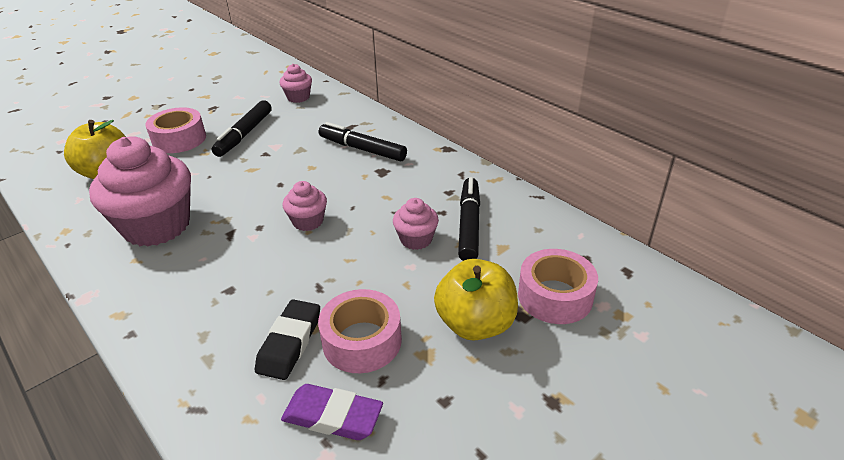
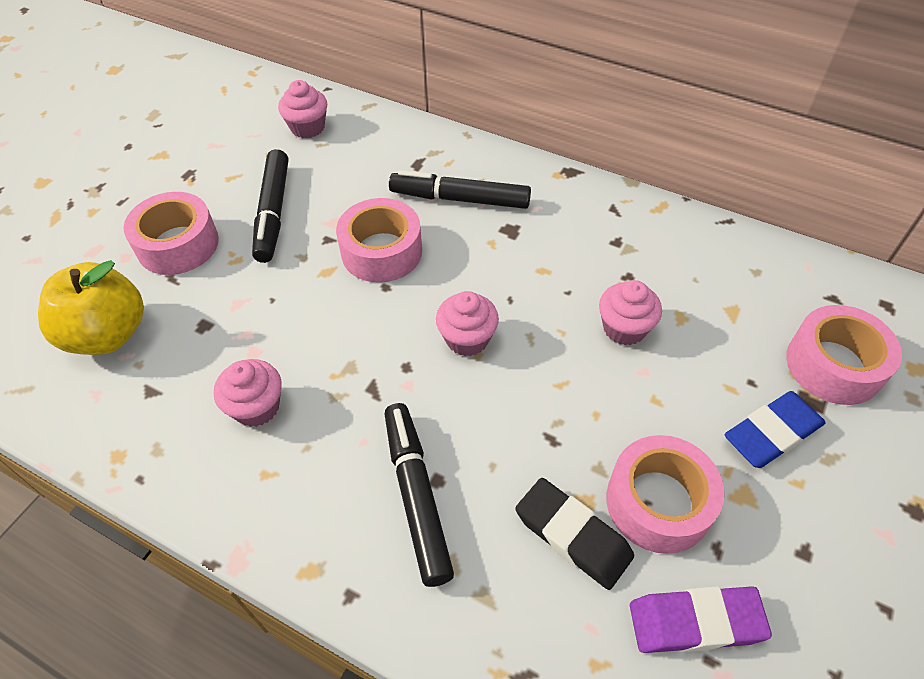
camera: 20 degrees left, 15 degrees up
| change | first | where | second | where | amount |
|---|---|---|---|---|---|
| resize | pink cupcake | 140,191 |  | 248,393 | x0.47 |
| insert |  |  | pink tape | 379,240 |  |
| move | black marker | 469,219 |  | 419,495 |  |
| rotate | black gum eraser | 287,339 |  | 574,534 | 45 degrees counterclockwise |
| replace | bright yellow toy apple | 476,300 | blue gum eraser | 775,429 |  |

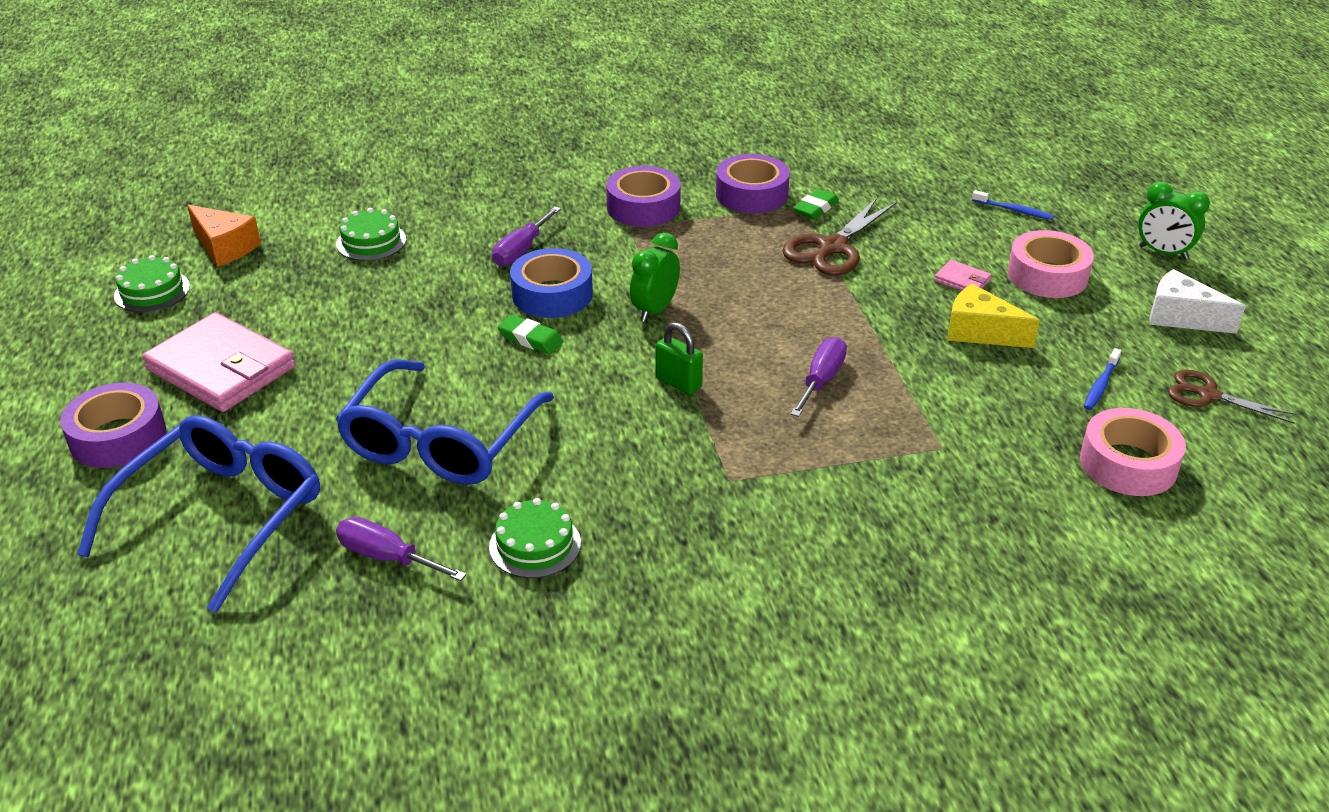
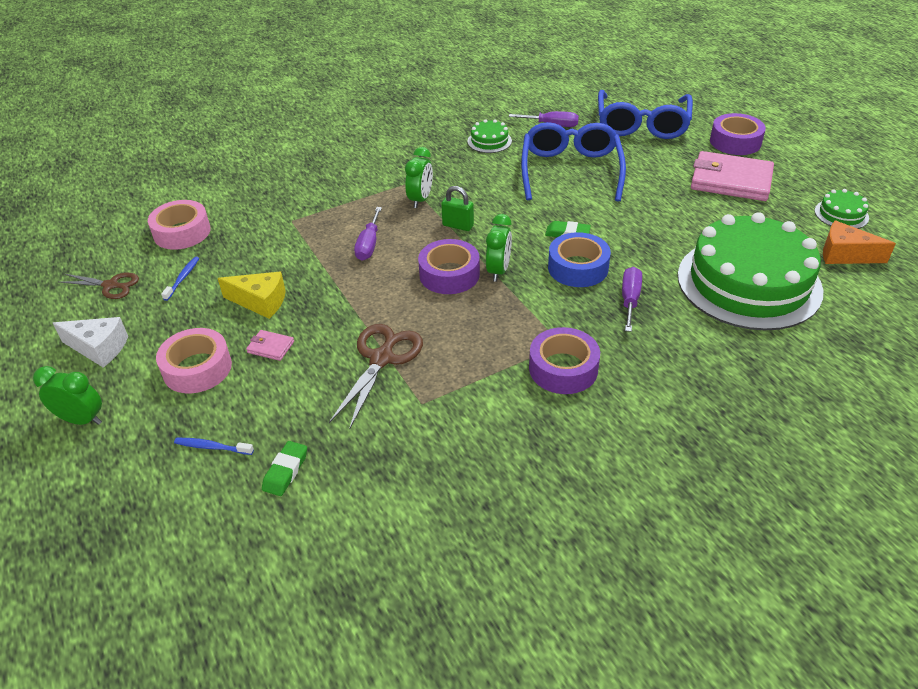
camera: 165 degrees right, 5 degrees up
| change | first | where | second | where | amount |
|---|---|---|---|---|---|
| move | emerald gum eraser | 816,204 |  | 284,468 |  |
| insert |  |  | emerald bedside clock | 419,177 |  |
| move | violet tape | 753,184 |  | 449,266 |  |
| resize | emerald cake | 371,234 |  | 750,271 | x2.49 |

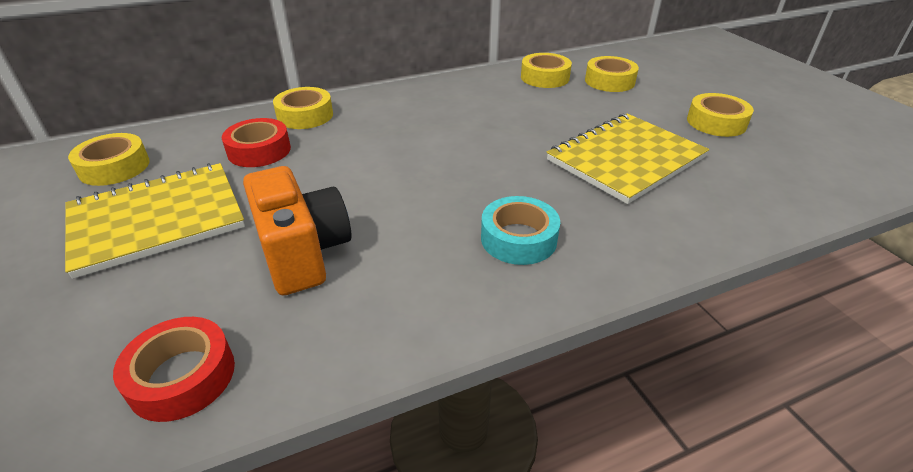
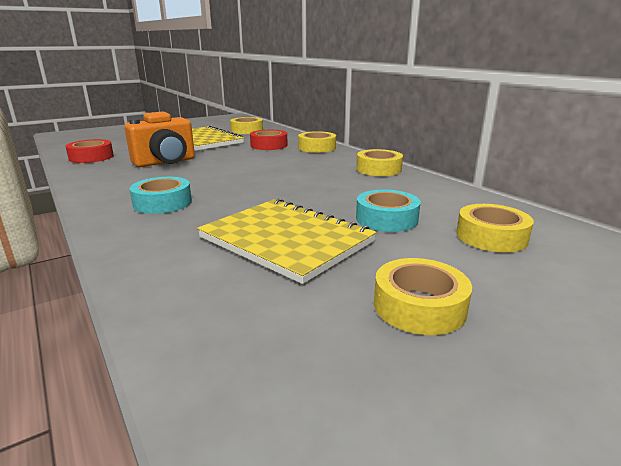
camera: 80 degrees right, 15 degrees down
| change | first | where | second | where | amount |
|---|---|---|---|---|---|
| move | bright yellow tape | 546,70 |  | 379,162 |  |
| insert |  |  | teal tape | 388,210 |  |

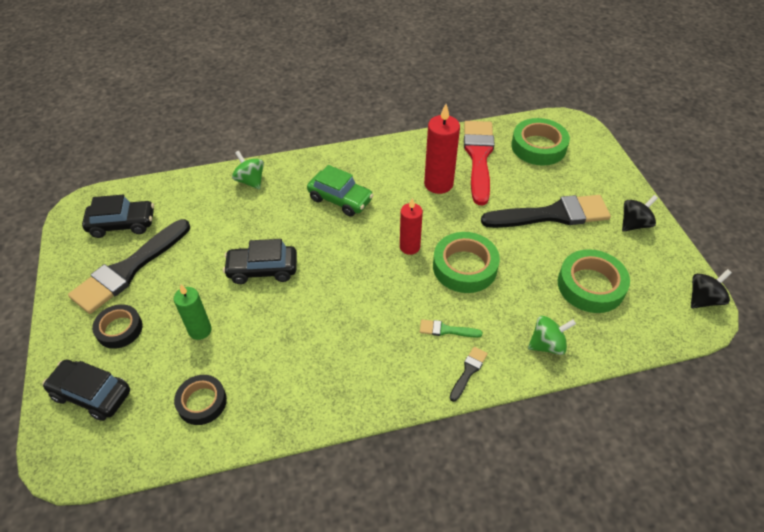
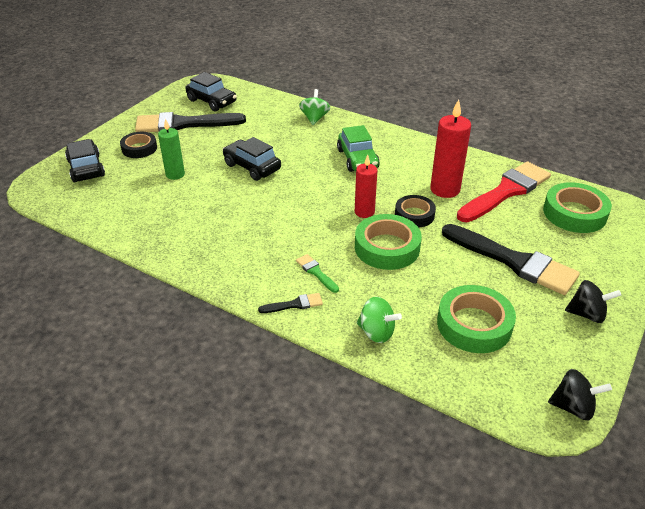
camera: 45 degrees right, 10 degrees down
| change | first | where | second | where | amount |
|---|---|---|---|---|---|
| move | black tape | 200,400 |  | 415,211 |  |

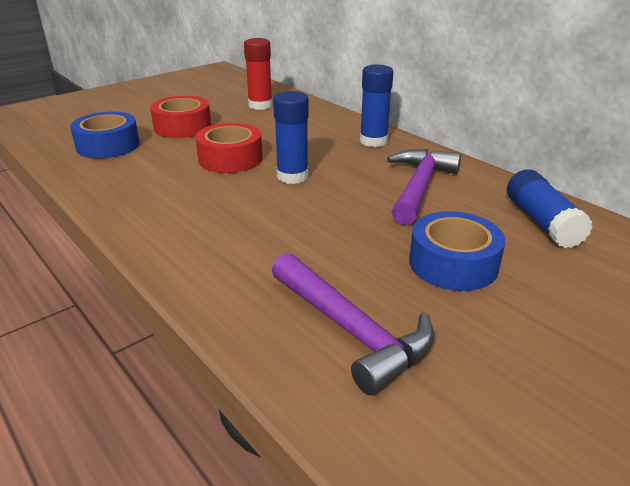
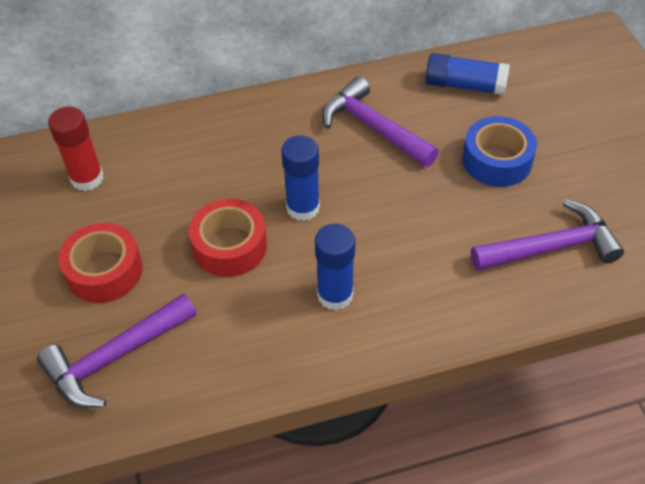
camera: 65 degrees left, 20 degrees up
| change | first | where | second | where | amount |
|---|---|---|---|---|---|
| replace | blue tape | 105,135 | violet claw hammer | 116,350 |  |
| move | blue glue stick | 376,106 |  | 335,267 |  |

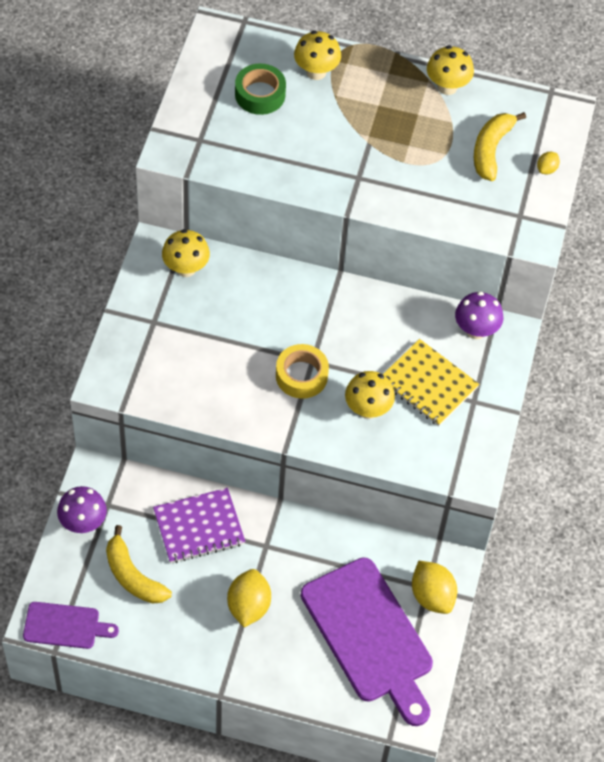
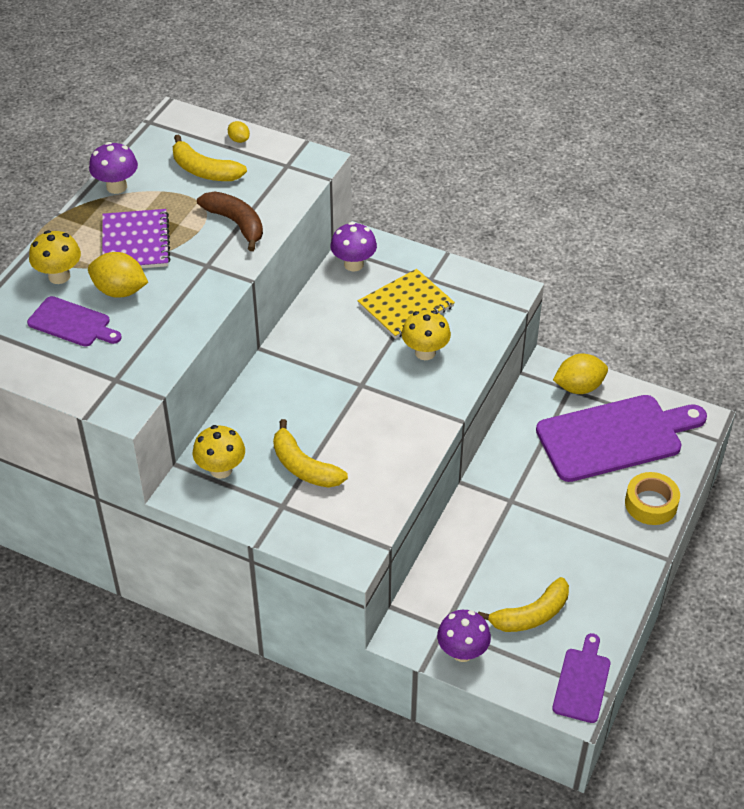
camera: 75 degrees left, 10 degrees down
| change | first | where | second | where | amount |
|---|---|---|---|---|---|
| replace | emerald tape | 260,89 | violet chopping board | 74,321 |  |
| move | bright yellow toy lemon | 249,598 |  | 118,275 |  |
| recolor | bright yellow mushroom | 450,70 | violet mushroom | 113,168 |  |
| move | violet notepad | 199,525 |  | 136,238 |  |
| insert |  |  | dark brown toy banana | 230,221 |  |
| insert |  |  | bright yellow toy banana | 310,453 |  |
| move | bright yellow tape | 302,371 |  | 652,498 |  |

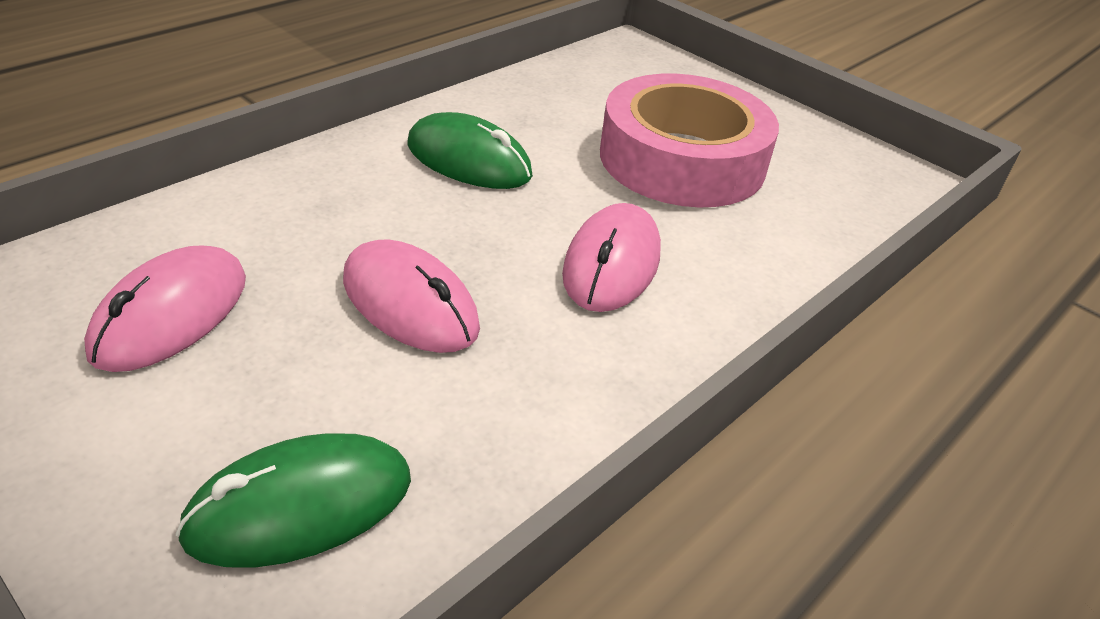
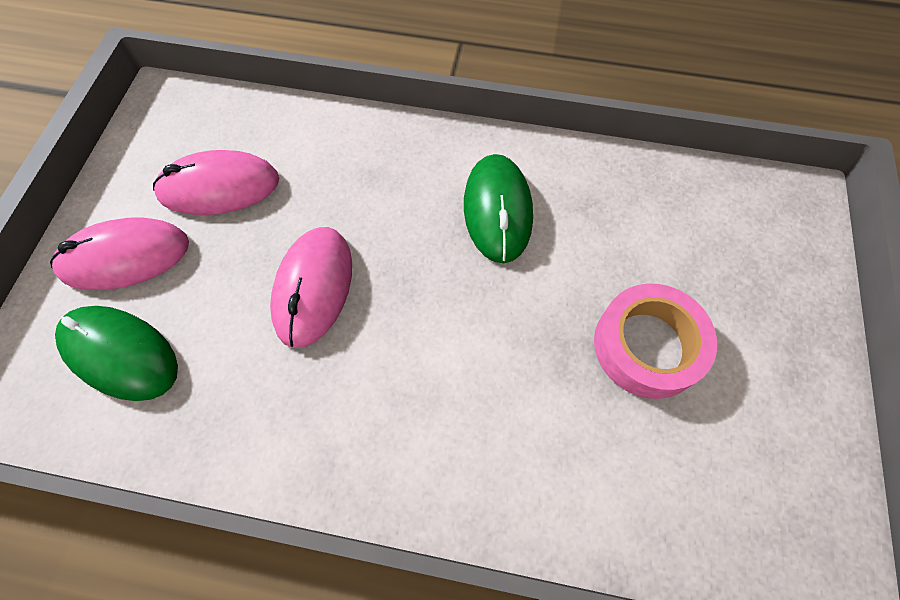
camera: 60 degrees right, 25 degrees up
| change | first | where | second | where | amount |
|---|---|---|---|---|---|
| move | pink PC mouse | 611,257 |  | 119,253 |  |
| resize | pink tape | 689,141 |  | 655,341 | x0.63 |

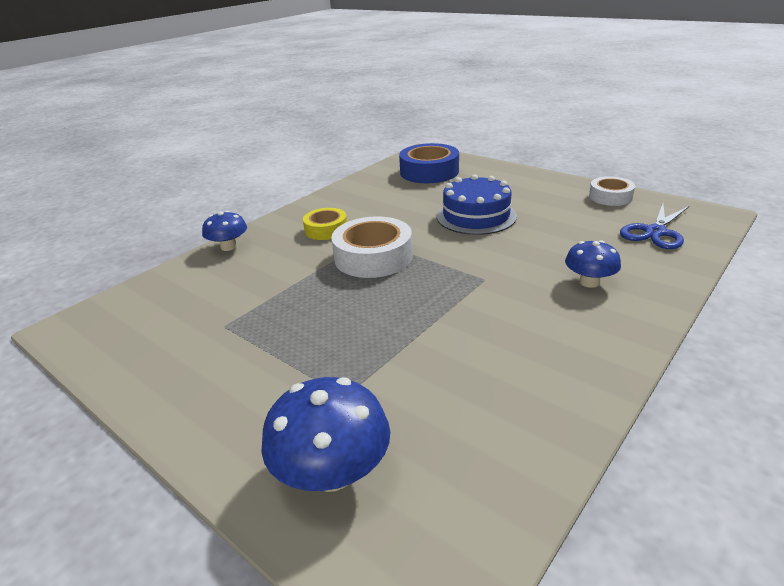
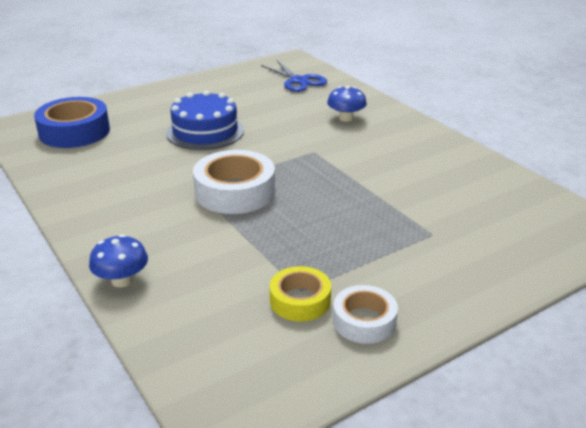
camera: 75 degrees left, 0 degrees up
| change | first | where | second | where | amount |
|---|---|---|---|---|---|
| move | bright yellow tape | 325,224 |  | 300,294 |  |
| move | pure white tape | 612,191 |  | 365,314 |  |
| delete | blue mushroom | 325,434 |  |  |  |

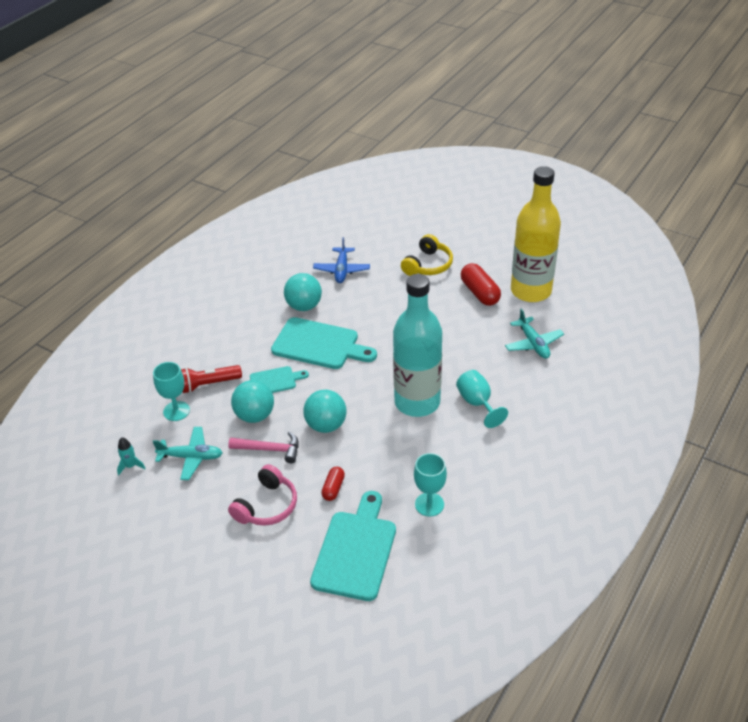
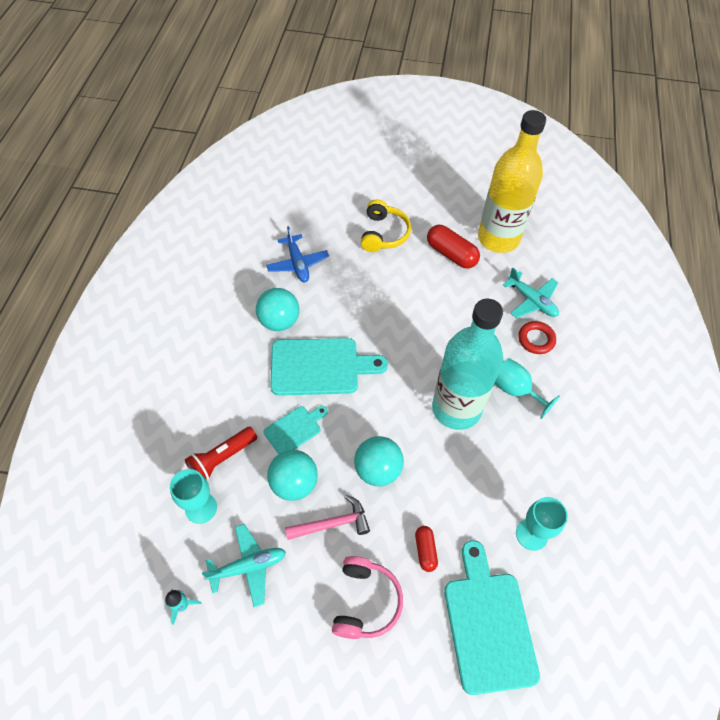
camera: 25 degrees left, 15 degrees up
| change | first | where | second | where | amount |
|---|---|---|---|---|---|
| insert |  |  | crimson ring | 537,337 |  |

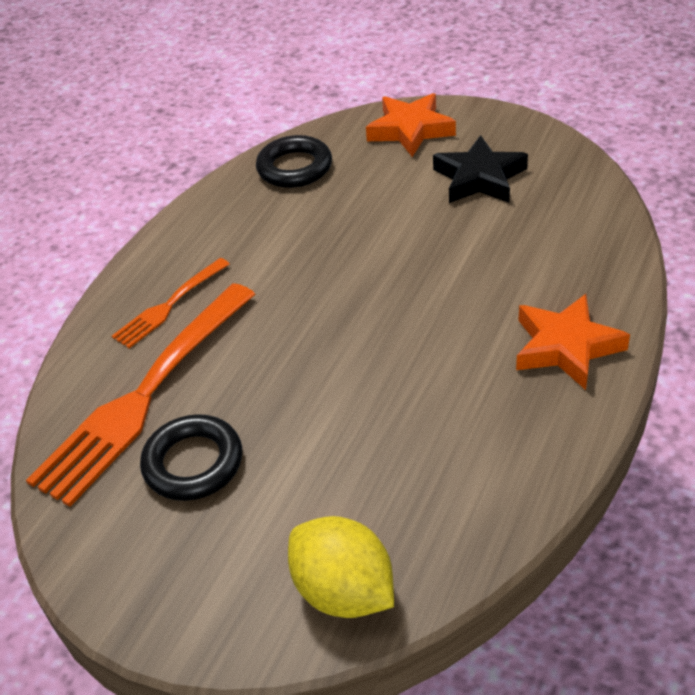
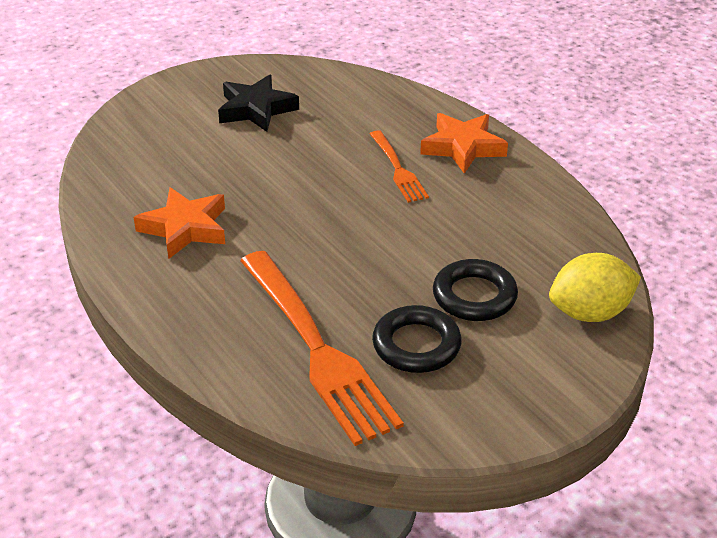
camera: 65 degrees left, 5 degrees down
| change | first | where | second | where | amount |
|---|---|---|---|---|---|
| move | orange-coloured star | 411,125 |  | 179,223 |  |
| move | orange-coloured fork | 171,303 |  | 399,166 |  |
| move | black ring | 294,161 |  | 475,290 |  |

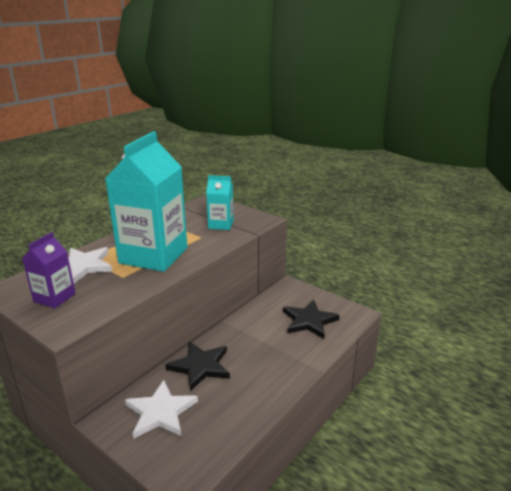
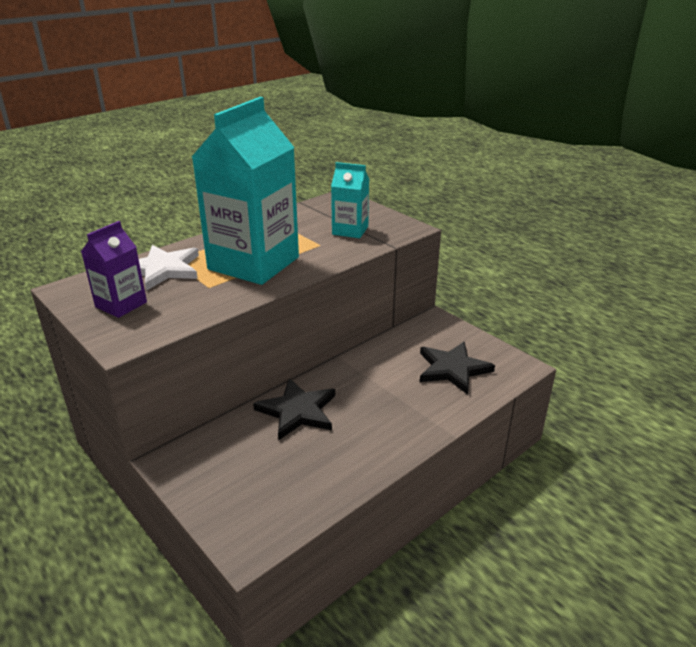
camera: 10 degrees right, 5 degrees up
| change | first | where | second | where | amount |
|---|---|---|---|---|---|
| delete | pure white star | 161,409 |  |  |  |

